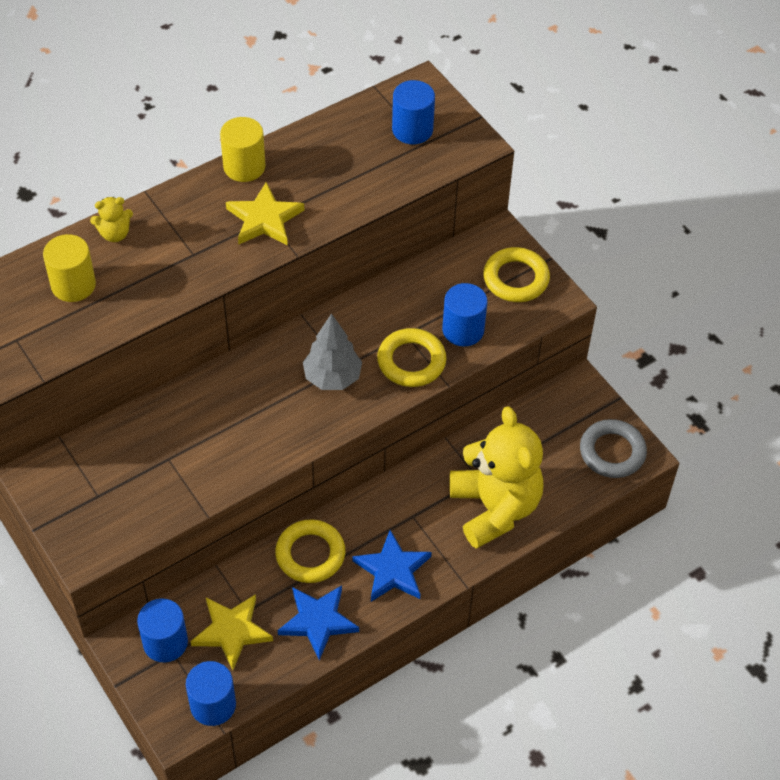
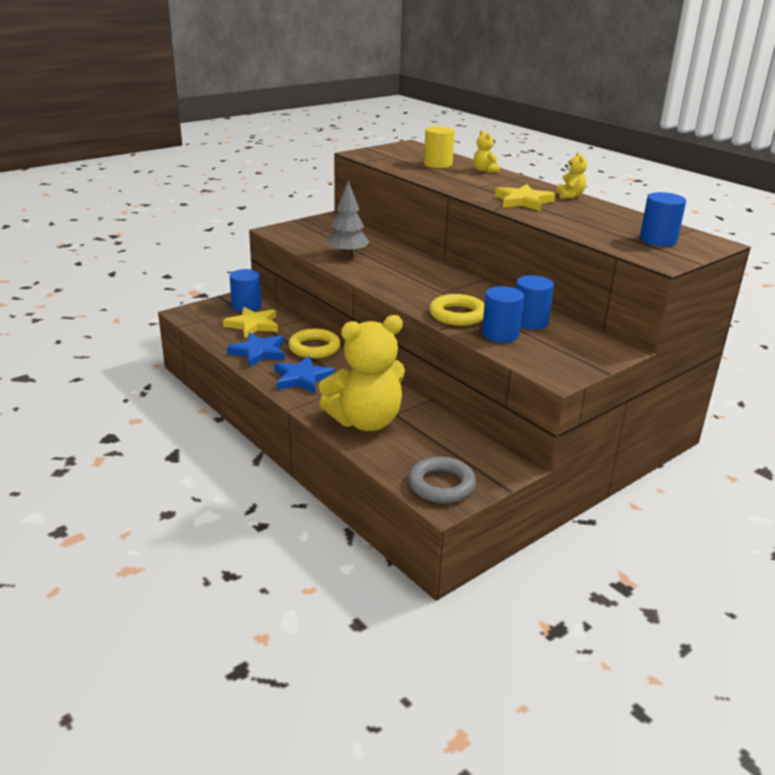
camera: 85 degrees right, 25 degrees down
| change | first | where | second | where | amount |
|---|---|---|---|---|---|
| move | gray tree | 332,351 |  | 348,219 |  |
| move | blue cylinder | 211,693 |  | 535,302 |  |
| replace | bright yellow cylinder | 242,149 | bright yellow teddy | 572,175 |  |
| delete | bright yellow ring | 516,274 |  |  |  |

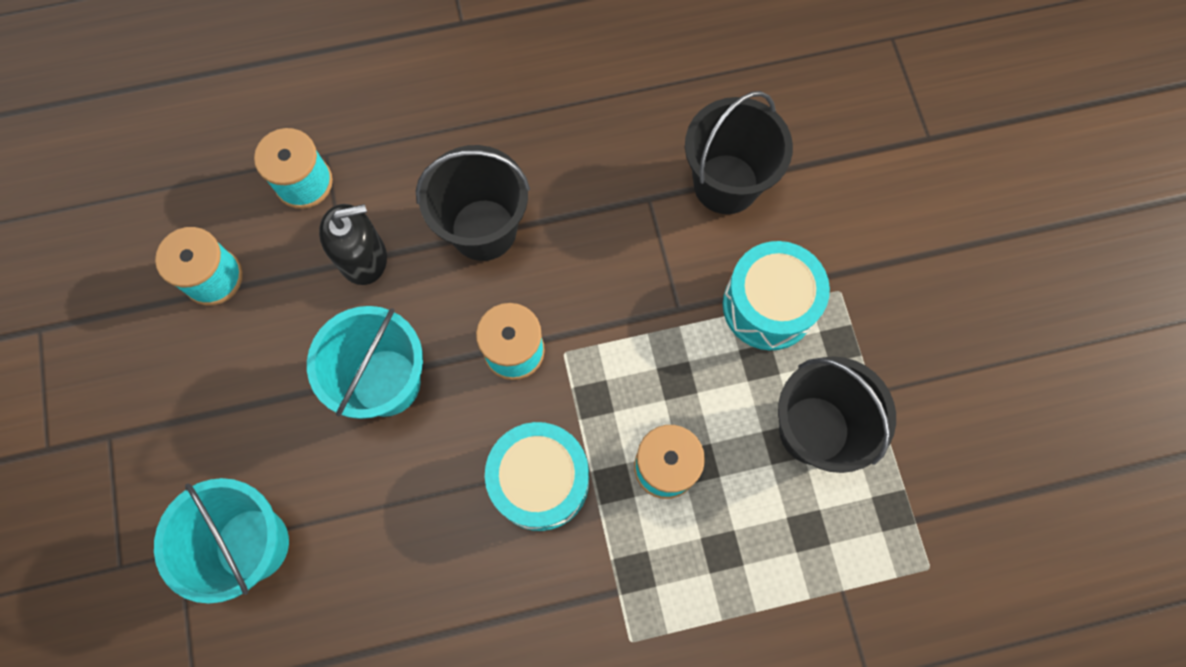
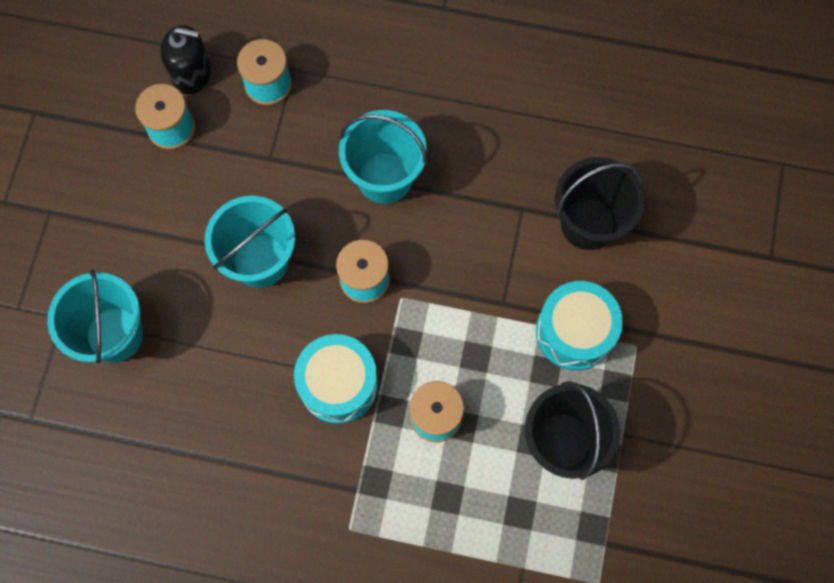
camera: 25 degrees right, 0 degrees up
| change | first | where | second | where | amount |
|---|---|---|---|---|---|
| move | black soap pump | 353,244 |  | 185,59 |  |
| recolor | black pail | 473,203 | teal pail | 383,157 |  |

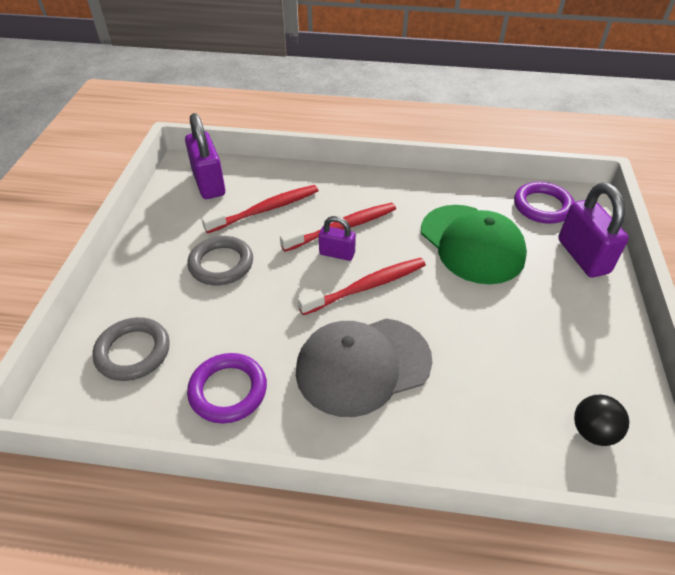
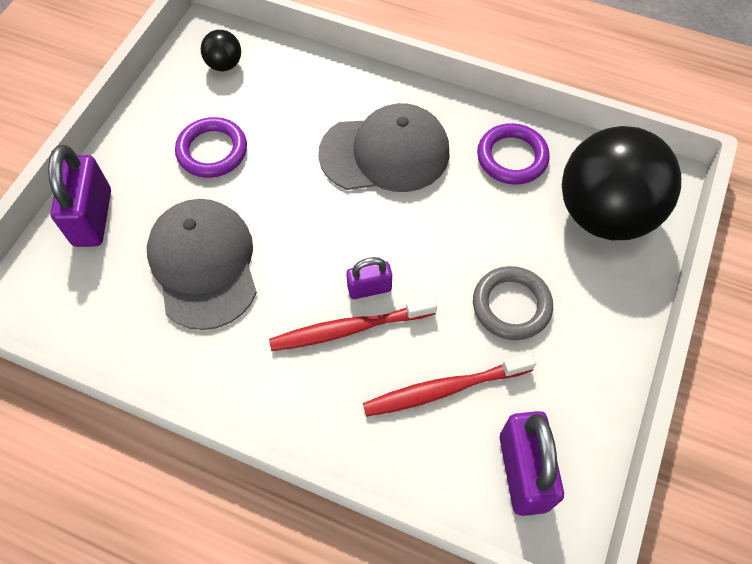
camera: 165 degrees left, 15 degrees up
| change | first | where | second | where | amount |
|---|---|---|---|---|---|
| recolor | emerald peaked cap | 474,244 | gray peaked cap | 202,264 |  |
| move | violet ring | 544,203 |  | 211,147 |  |
| rotate | violet small lock | 337,238 |  | 369,278 | 45 degrees counterclockwise |
| replace | gray ring | 131,349 | black sphere | 621,183 |  |
| delete | crimson tooth brush | 362,286 |  |  |  |

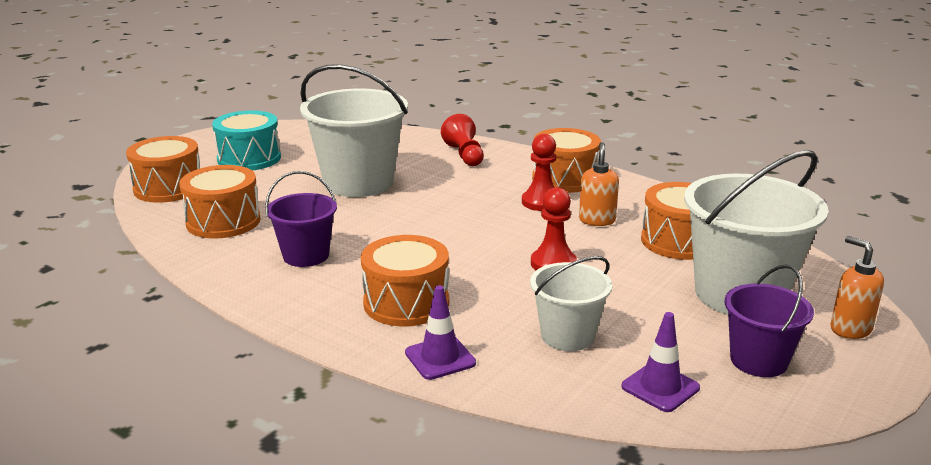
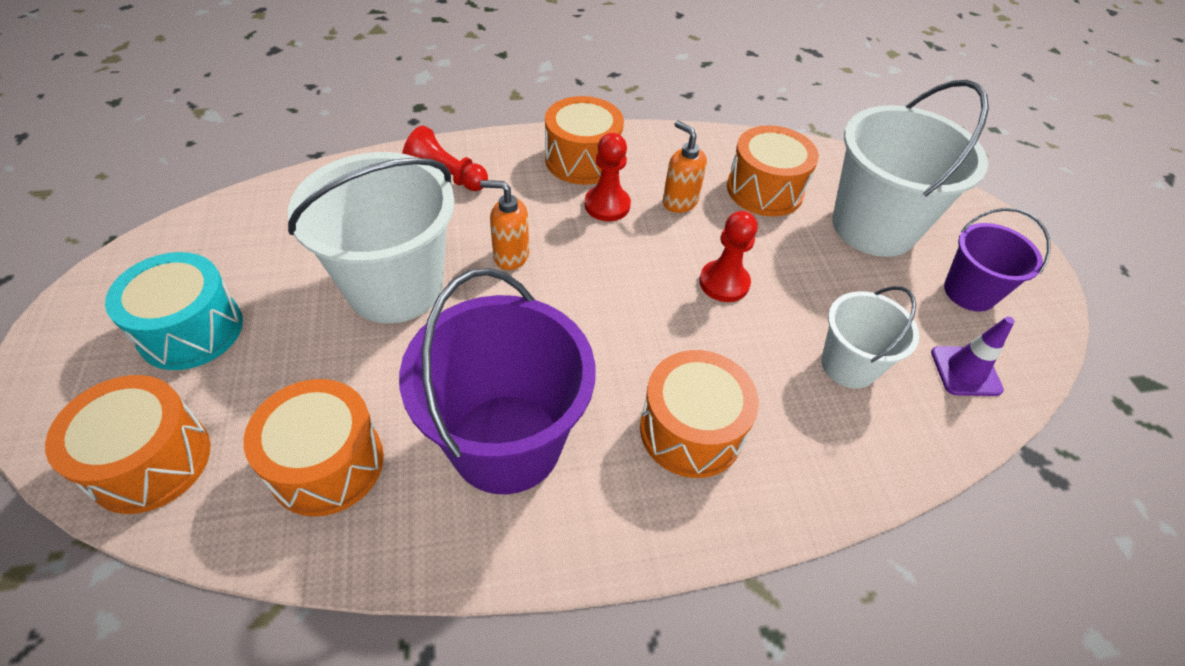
camera: 50 degrees left, 25 degrees up
| change | first | where | second | where | amount |
|---|---|---|---|---|---|
| resize | violet pail | 301,219 |  | 497,381 | x1.79 |
| move | orange-coloured soap pump | 857,287 |  | 504,225 |  |
| delete | violet safety cone | 440,332 |  |  |  |

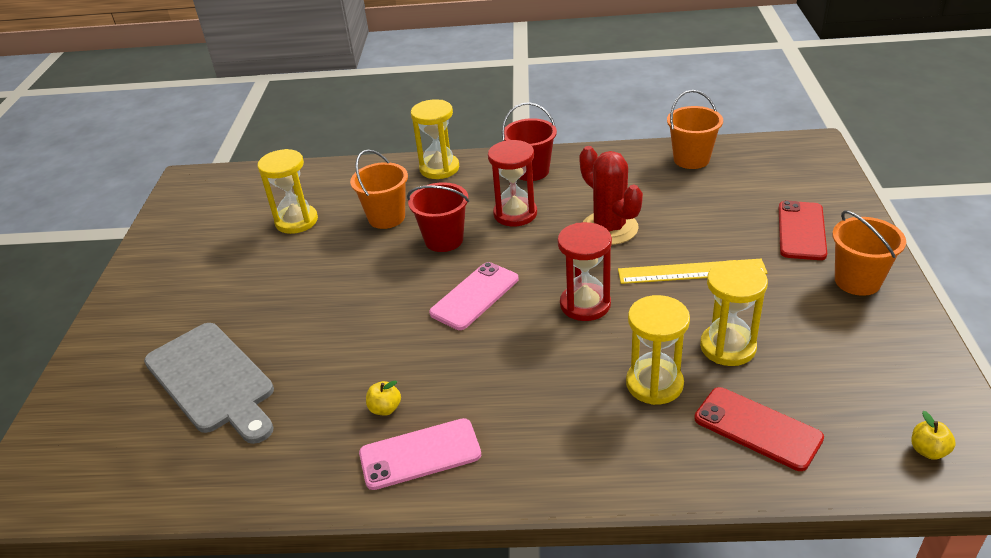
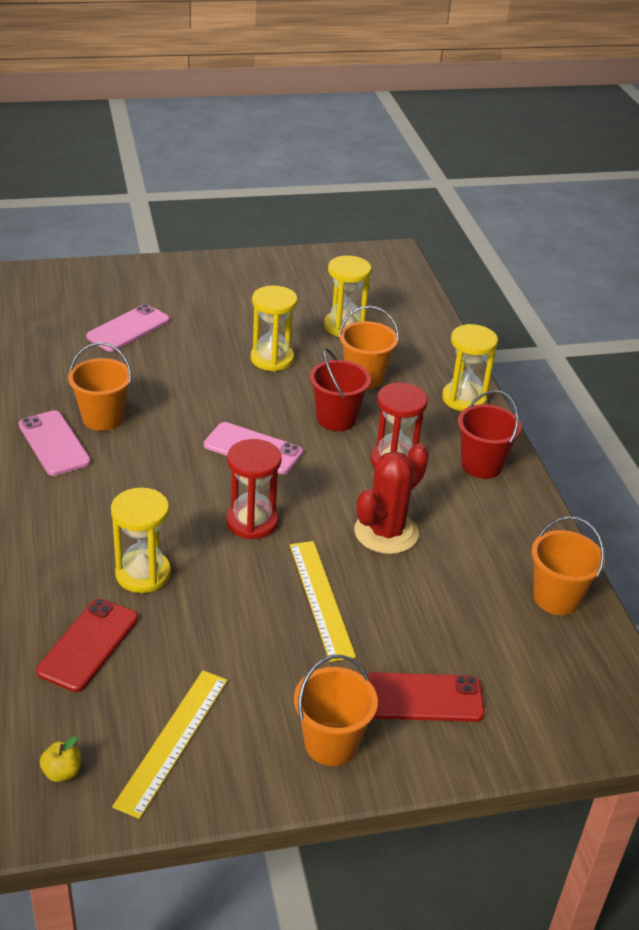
camera: 70 degrees right, 0 degrees up
| change | first | where | second | where | amount |
|---|---|---|---|---|---|
| replace | bright yellow toy apple | 383,398 | orange-coloured pail | 100,386 |  |
| replace | gray chopping board | 209,383 | pink mobile phone | 128,328 |  |
| insert |  |  | bright yellow straightedge | 170,745 |  |
| move | bright yellow sand timer | 734,313 |  | 274,328 |  |

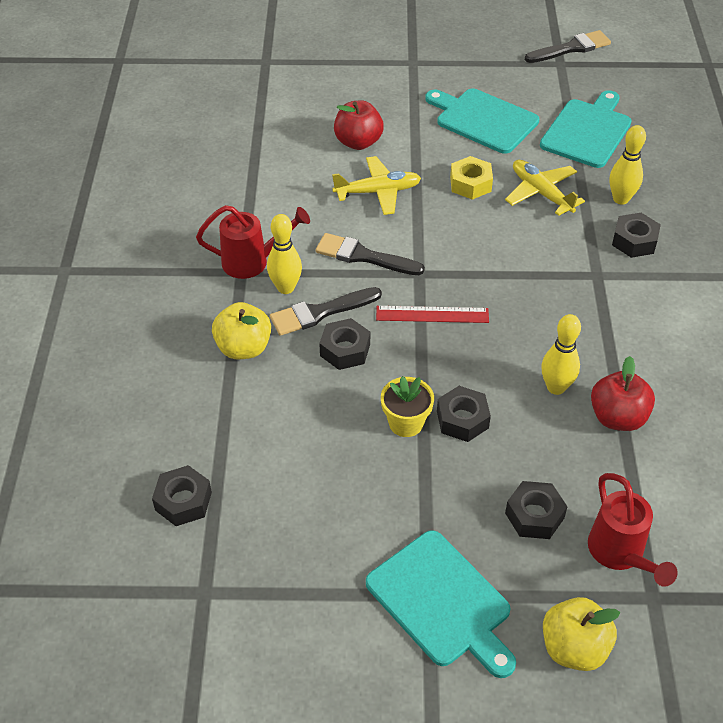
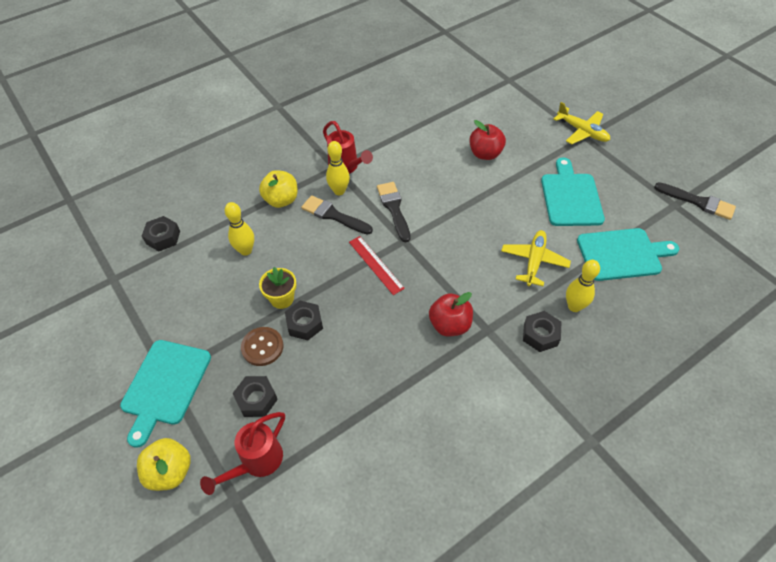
camera: 55 degrees right, 5 degrees up
| change | first | where | second | where | amount |
|---|---|---|---|---|---|
| move | bright yellow bowling pin | 561,354 |  | 239,229 |  |
| insert |  |  | dark brown sewing button | 262,346 |  |
| move | crimson toy apple | 623,393 |  | 451,314 |  |
| move | bright yellow aeroplane | 376,185 |  | 582,123 |  |
| delete | black hex nut | 344,344 |  |  |  |
| delete | bright yellow hex nut | 471,178 |  |  |  |

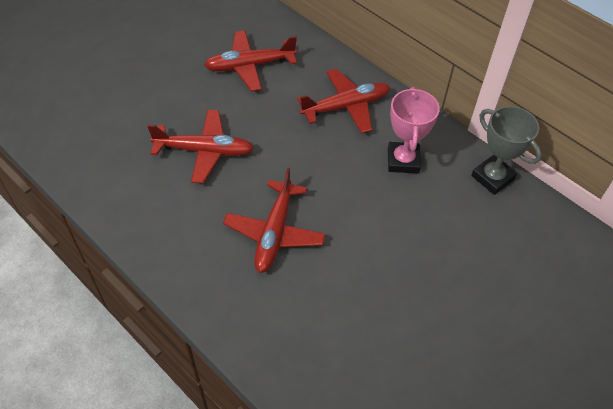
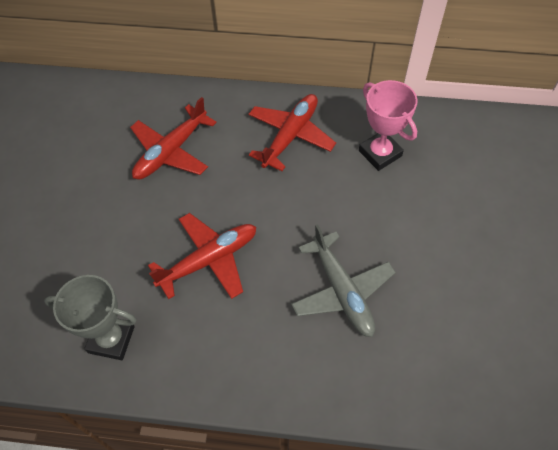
camera: 35 degrees left, 5 degrees up
| change | first | where | second | where | amount |
|---|---|---|---|---|---|
| move | gray prize cup | 506,150 |  | 90,317 |  |
| recolor | crimson aeroplane | 274,220 | gray aeroplane | 343,280 |  |

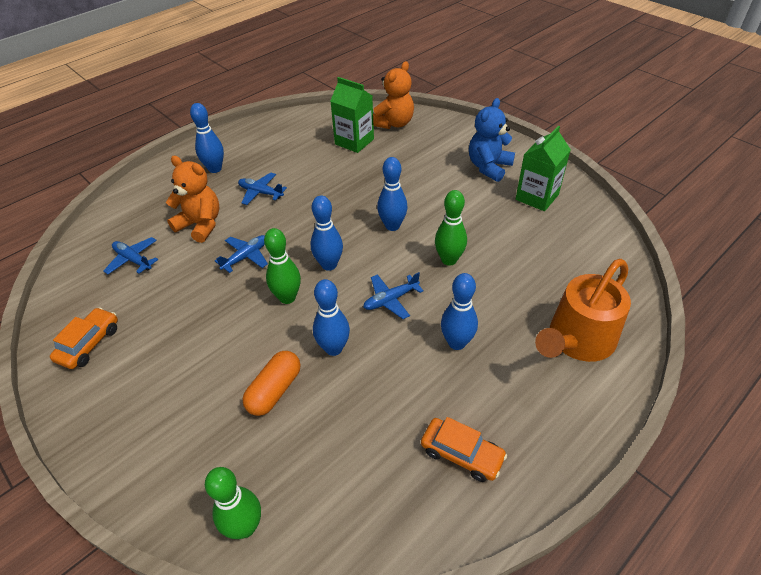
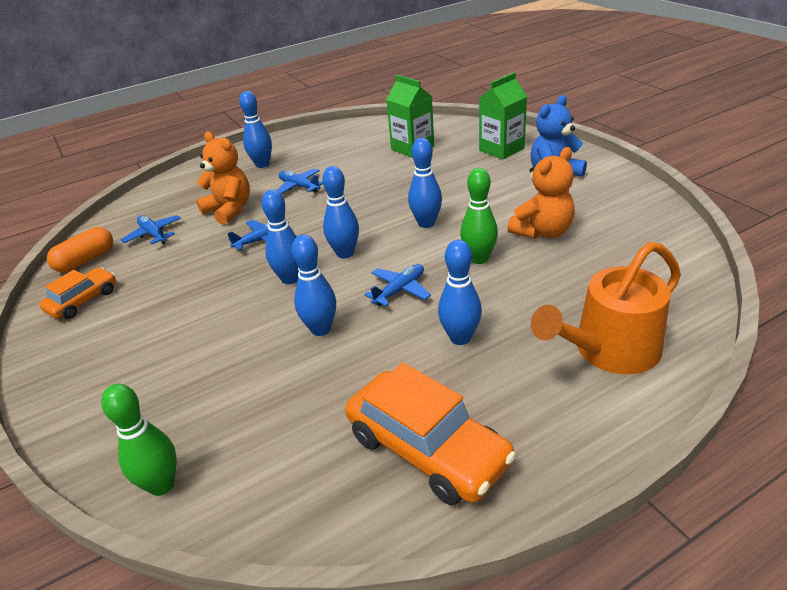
camera: 15 degrees right, 10 degrees down
| change | first | where | second | where | amount |
|---|---|---|---|---|---|
| move | orange-coloured pill shape | 271,383 |  | 80,249 |  |
| recolor | emerald bowling pin | 282,266 | blue bowling pin | 280,237 |  |
| resize | orange-coloured toy car | 464,449 |  | 430,434 | x1.72 |
| rotate | blue aeroplane | 393,295 |  | 397,285 | 150 degrees clockwise |
| move | emerald carton | 543,168 |  | 503,115 |  |
| move | orange-coloured teddy | 393,95 |  | 541,193 |  |

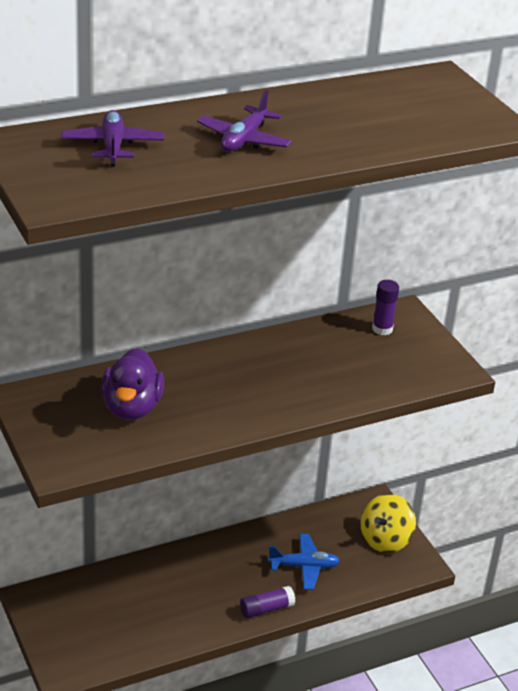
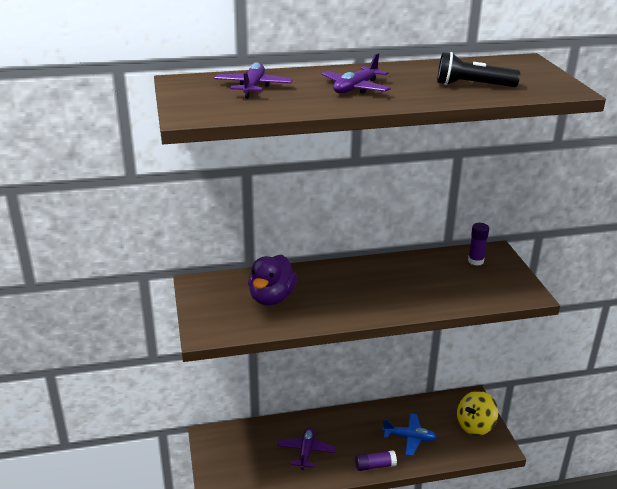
camera: 15 degrees right, 5 degrees down
| change | first | where | second | where | amount |
|---|---|---|---|---|---|
| insert |  |  | violet aeroplane | 306,448 |  |
| insert |  |  | black pocket torch | 478,69 |  |

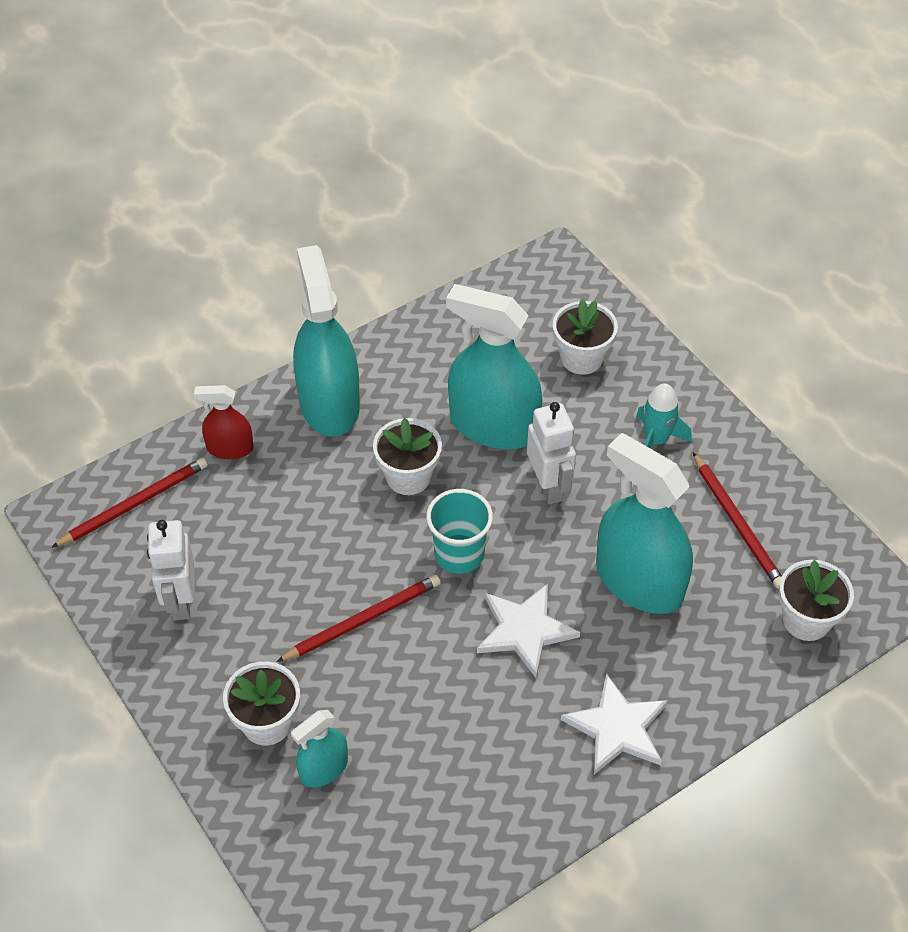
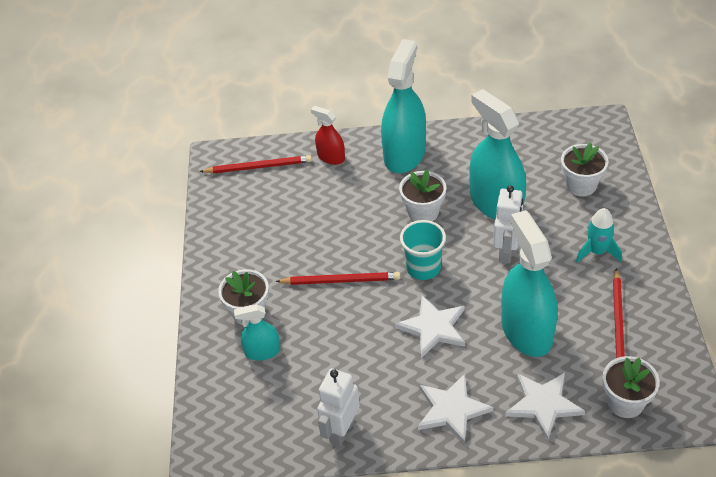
camera: 35 degrees right, 5 degrees down
| change | first | where | second | where | amount |
|---|---|---|---|---|---|
| move | pure white toy robot | 171,570 |  | 338,407 |  |
| insert |  |  | pure white star | 545,407 |  |

